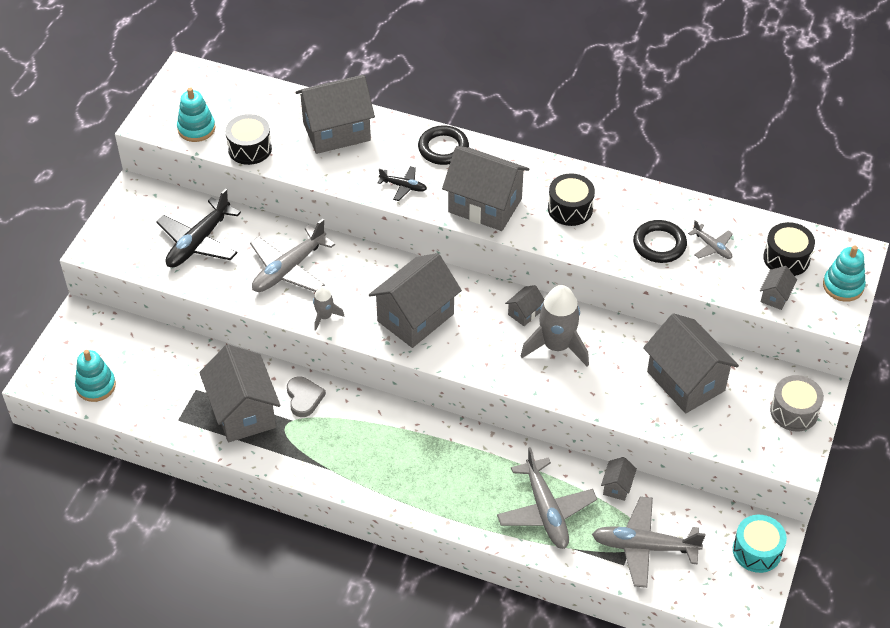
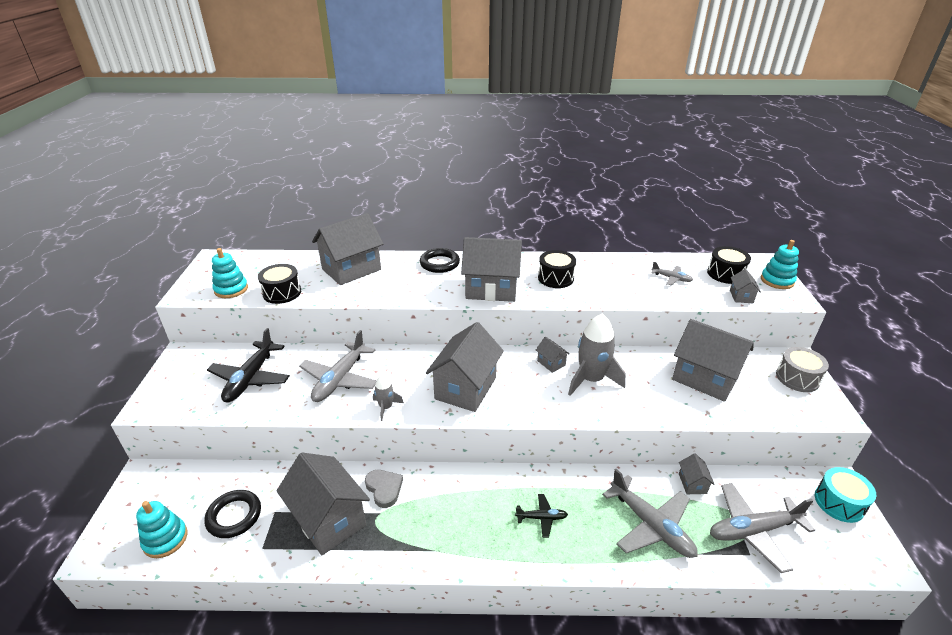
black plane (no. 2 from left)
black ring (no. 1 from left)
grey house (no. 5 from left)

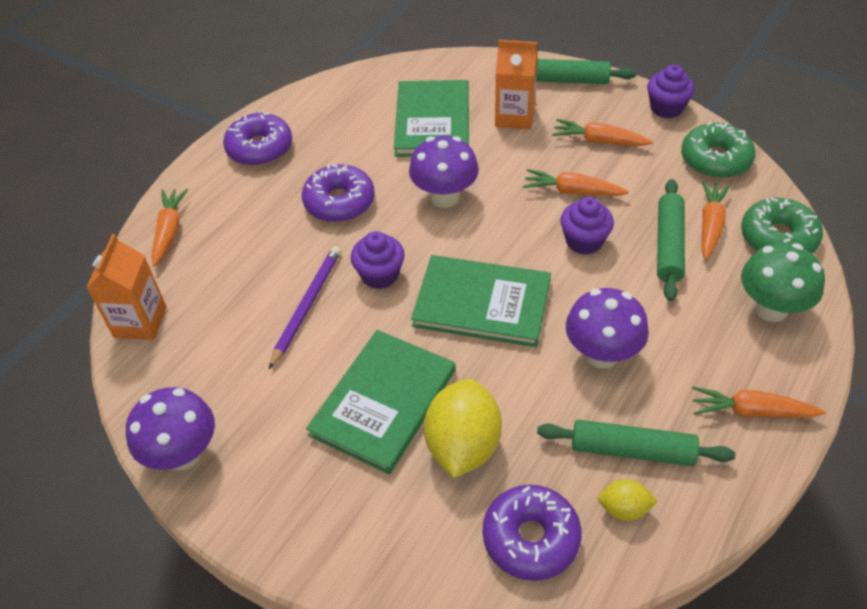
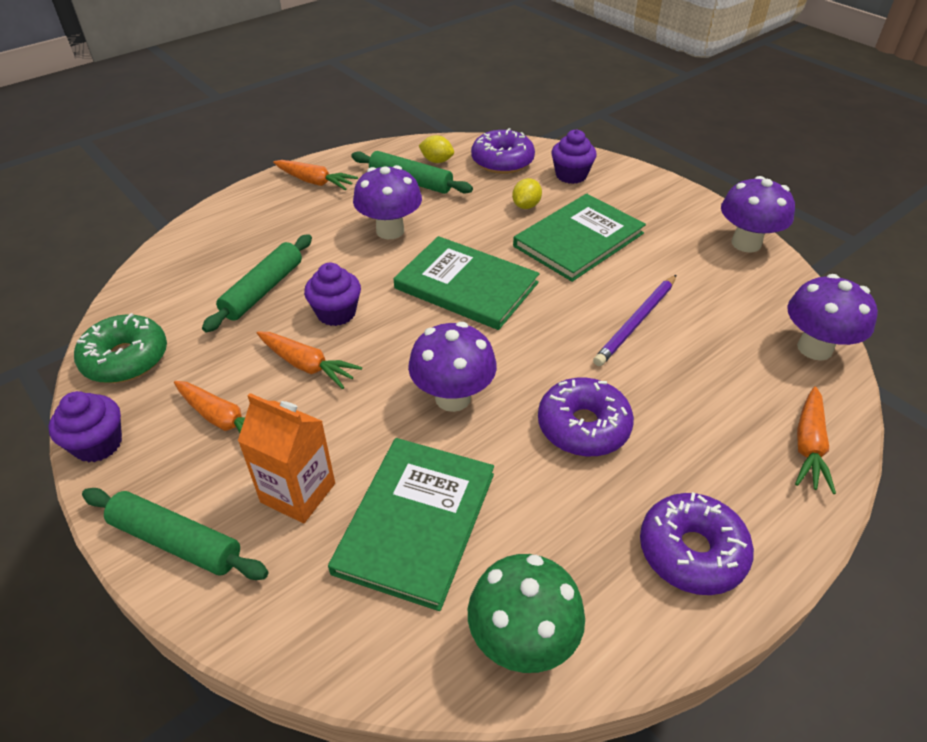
orange carrot (no. 4 from left in the first image)
green donut (no. 2 from left in the first image)
purple cupcake (no. 3 from left)
green mushroom
purple mushroom (no. 4 from left)
yellow lemon (no. 2 from left)

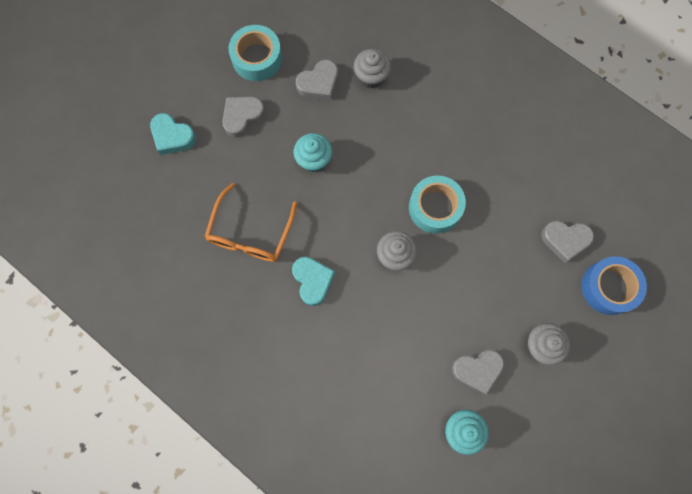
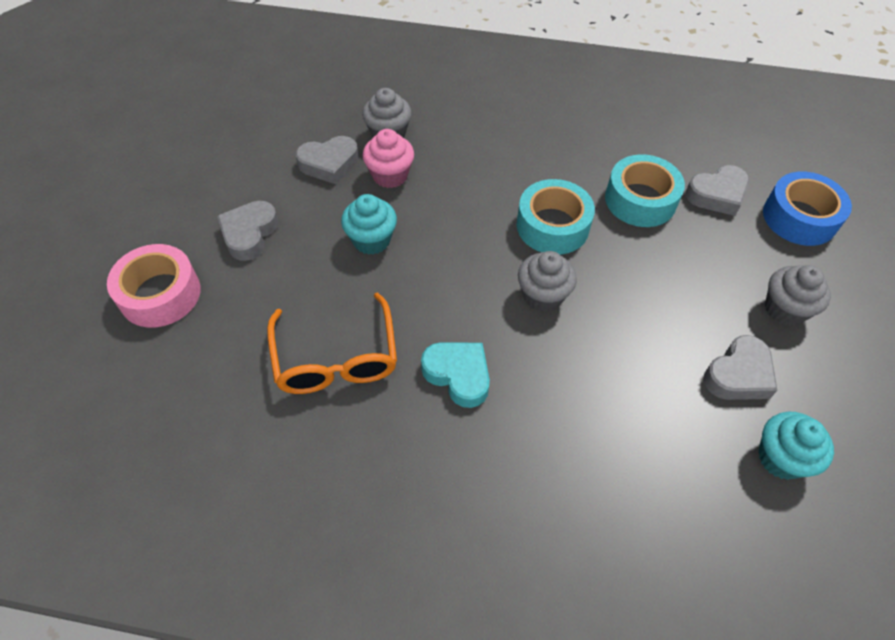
pink cupcake
turquoise tape (no. 2 from left)
pink tape
grey heart (no. 2 from left)

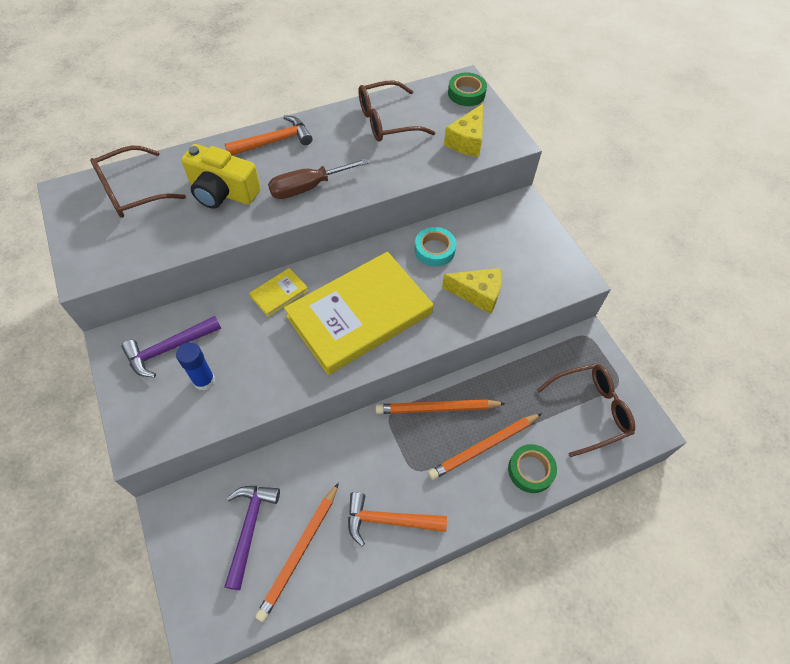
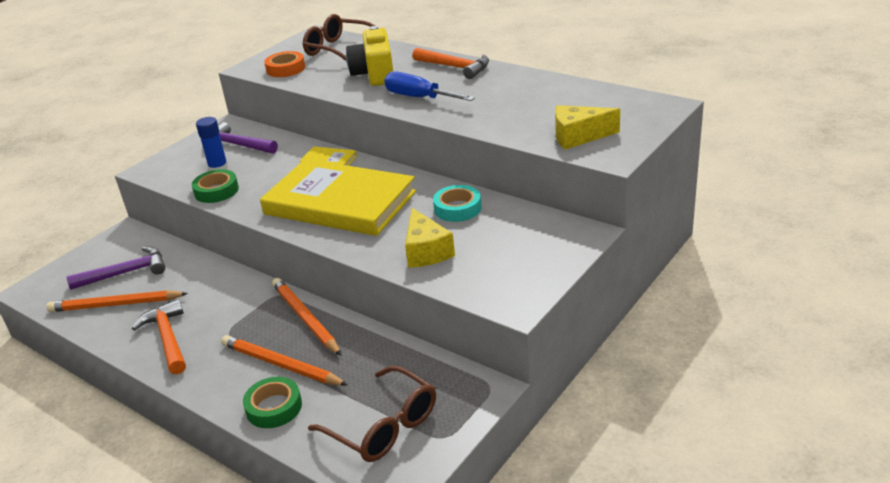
brown glasses (no. 2 from left in the first image)
orange tape
green tape (no. 1 from left)
blue screwdriver

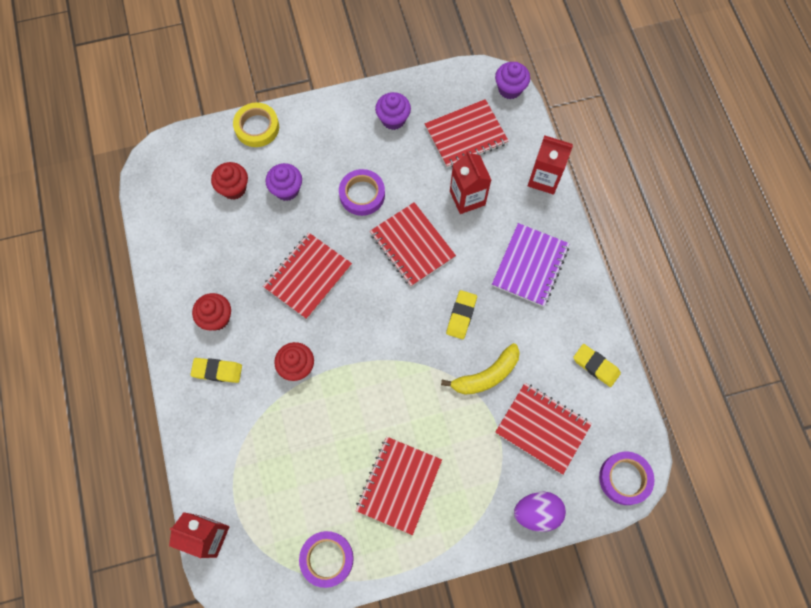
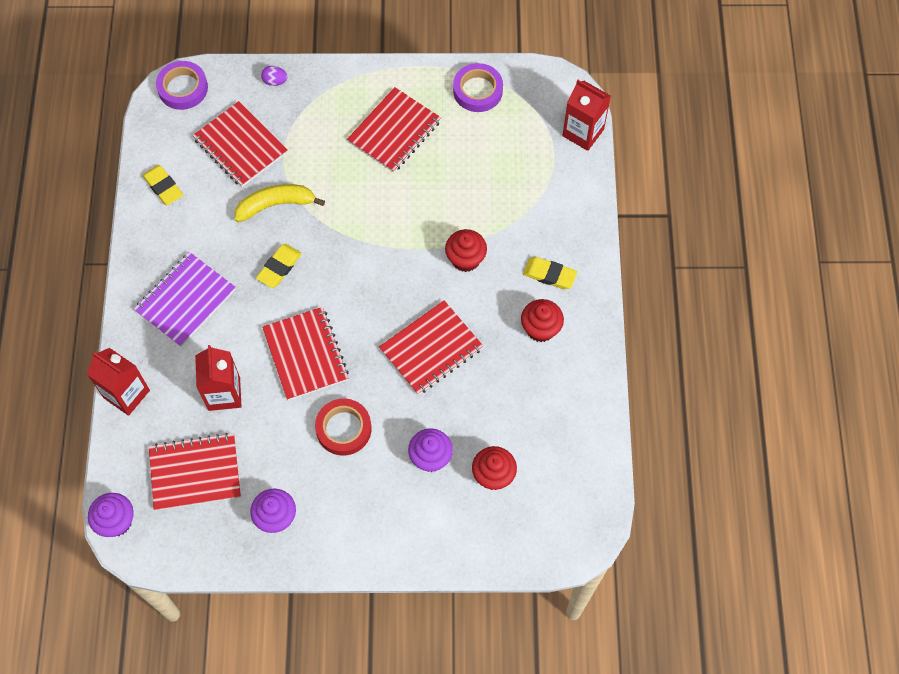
yellow tape
red tape
purple egg

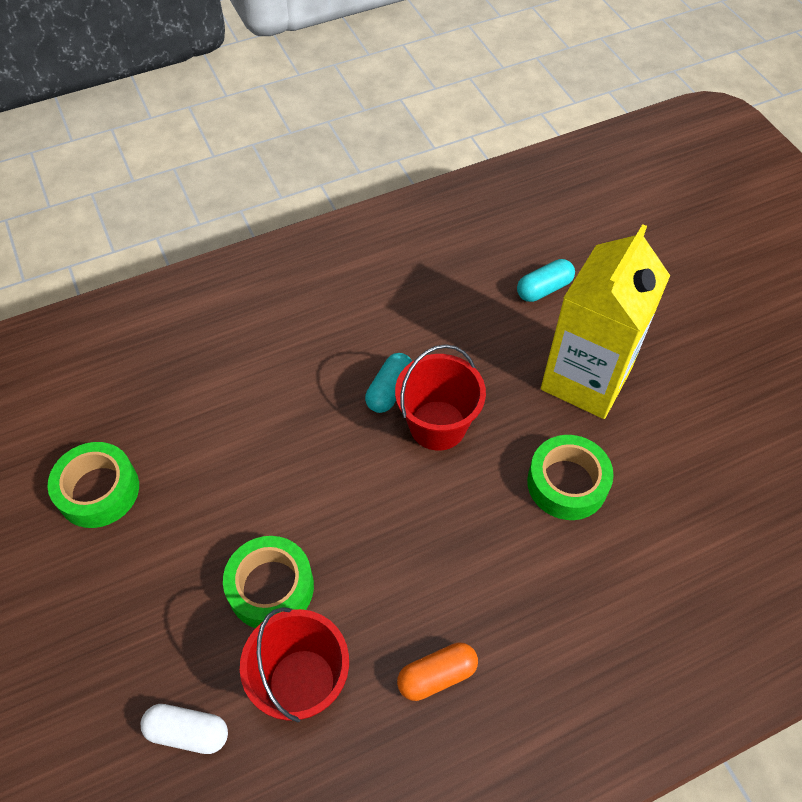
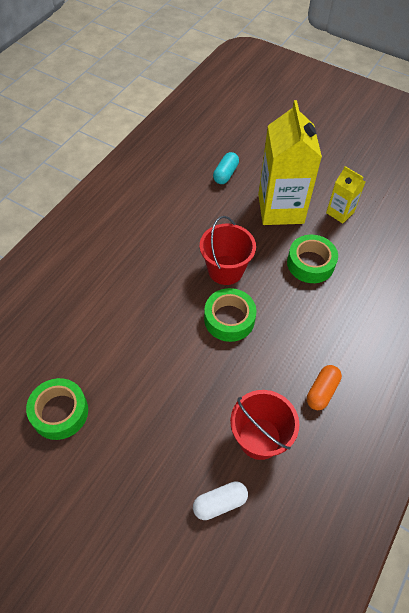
turquoise capsule (no. 1 from left in the first image)
yellow carton (no. 2 from left)
green tape (no. 2 from left)

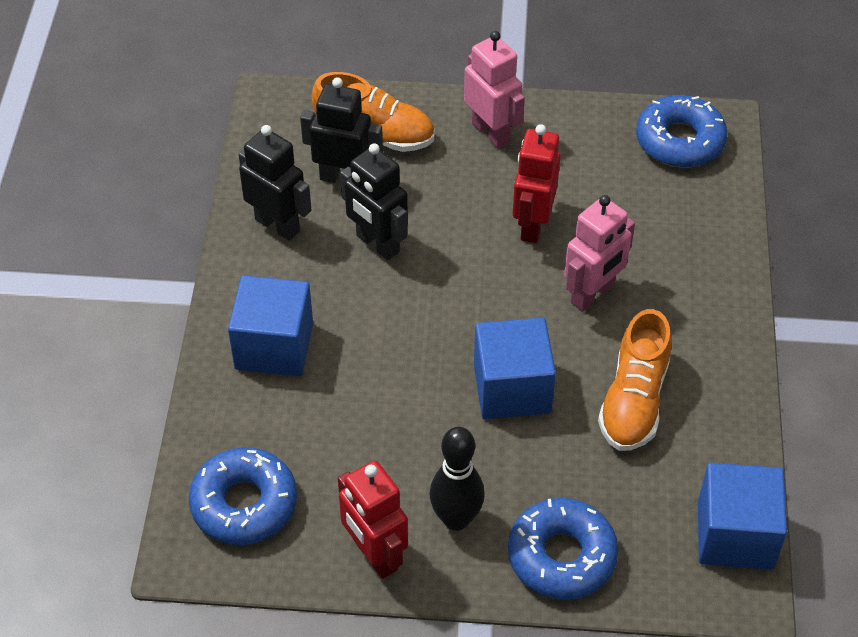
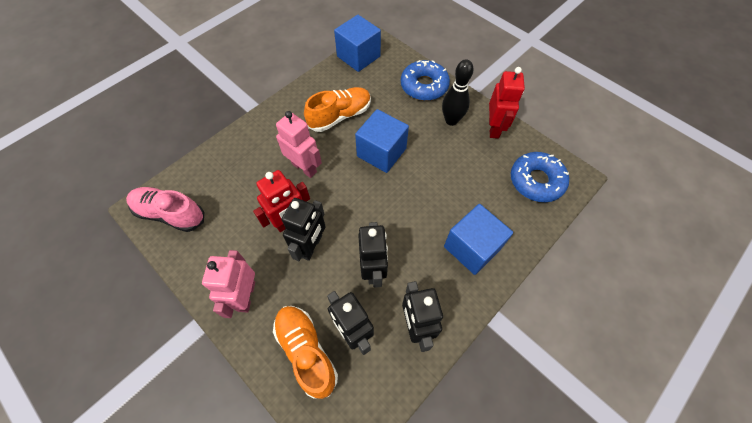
black robot (no. 1 from left)
pink shoe
pink robot (no. 2 from left)

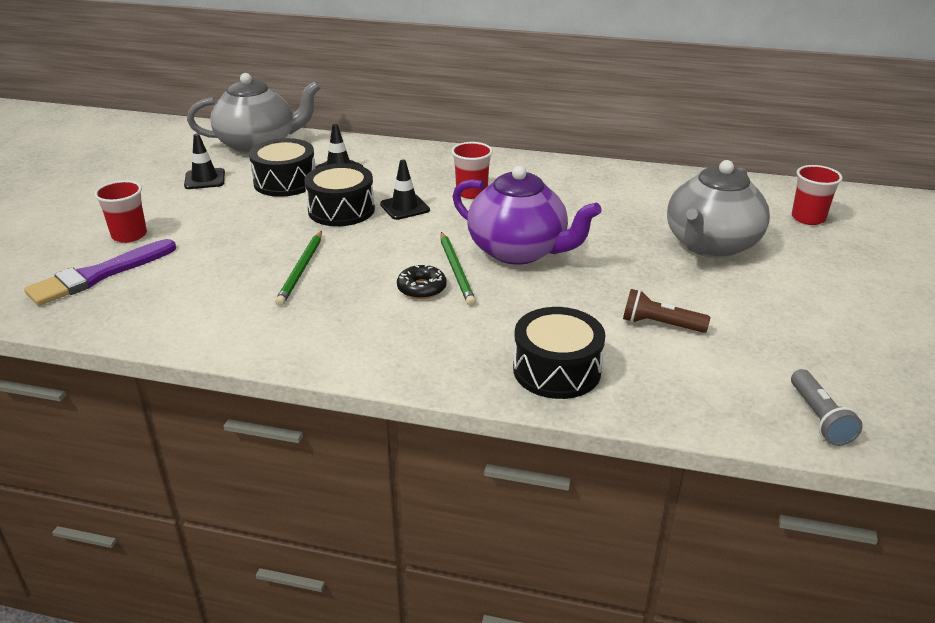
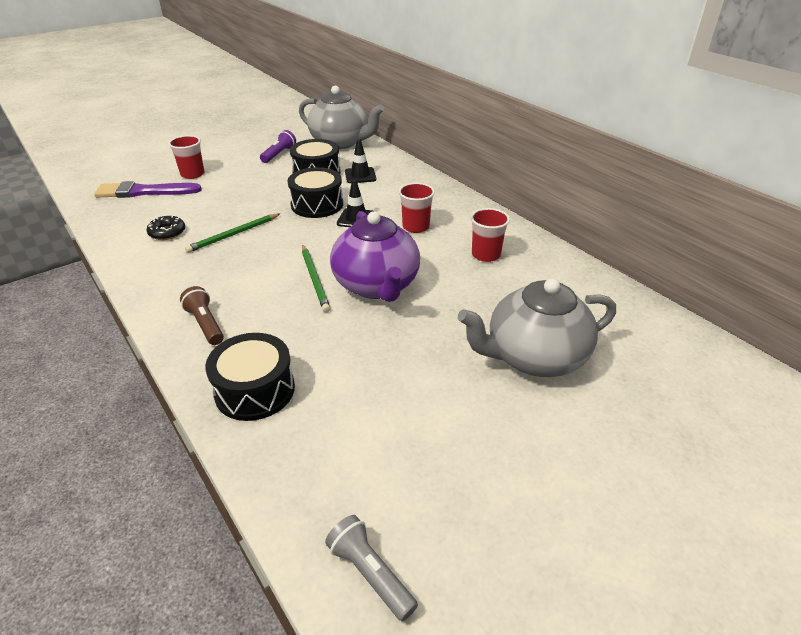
black donut
brown flashlight
red cup (no. 3 from left)
purple flashlight
green pencil (no. 2 from left)
grey flashlight

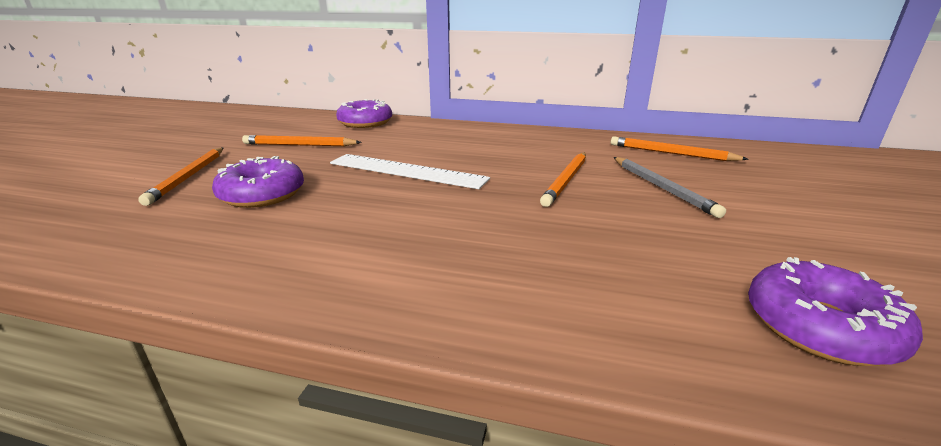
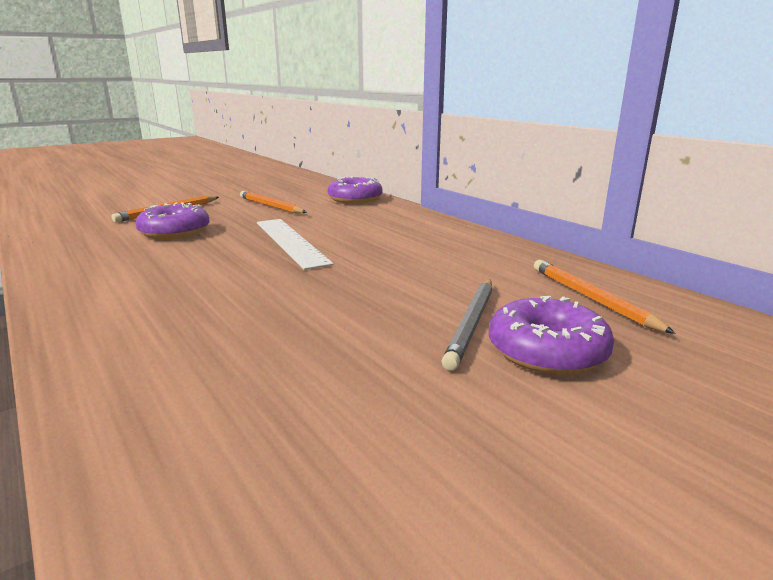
orange pencil (no. 3 from left in the first image)
purple donut (no. 3 from left)

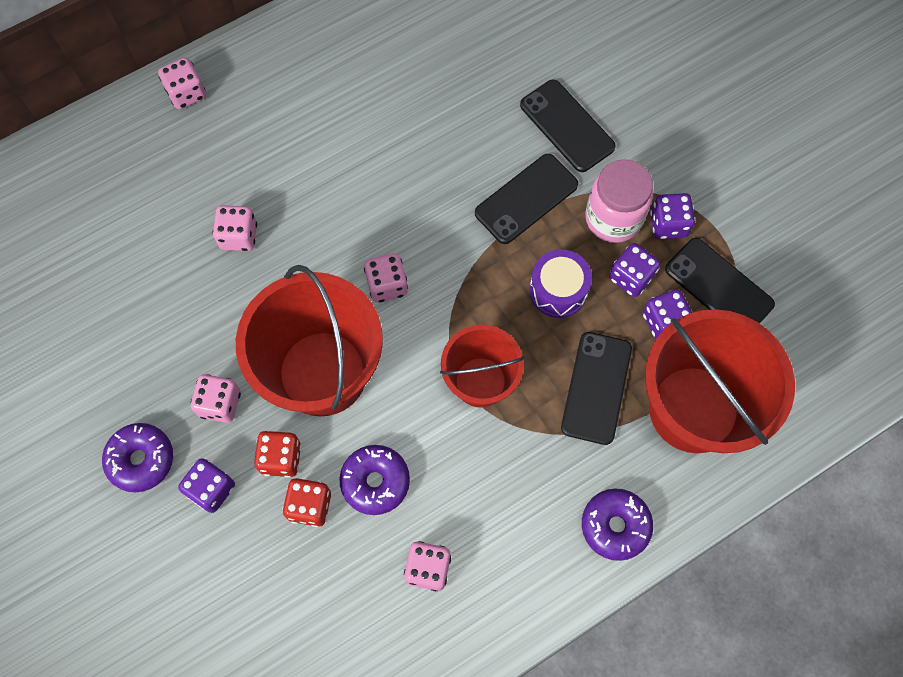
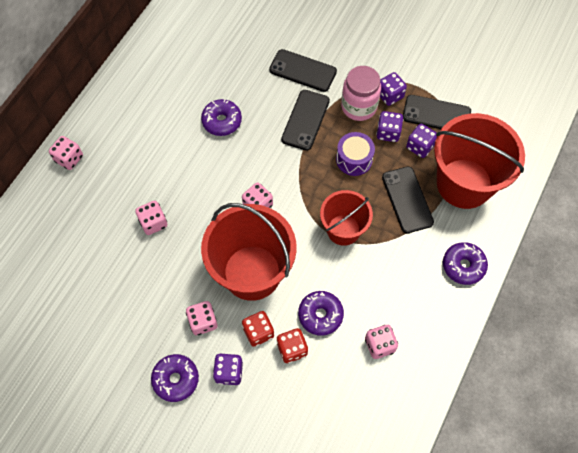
purple donut (no. 2 from left)

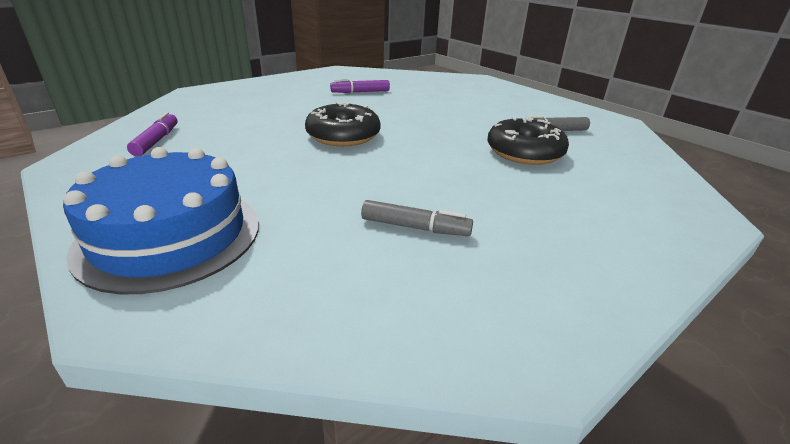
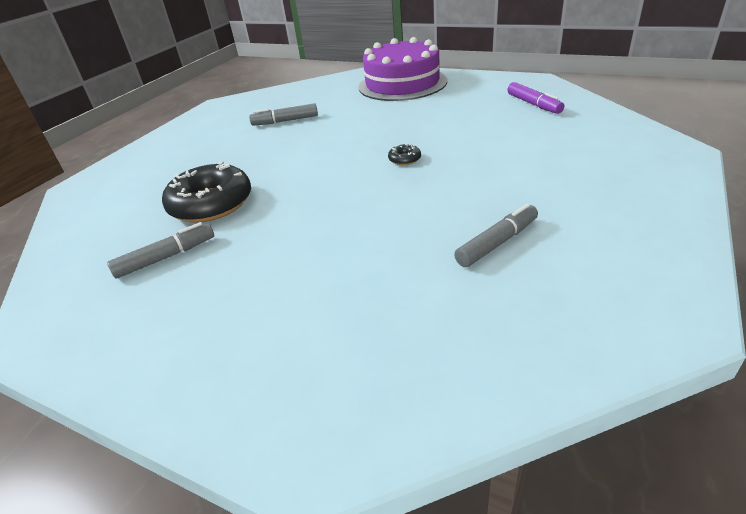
purple cake
grey marker (no. 3 from left)
black donut (no. 2 from left)

